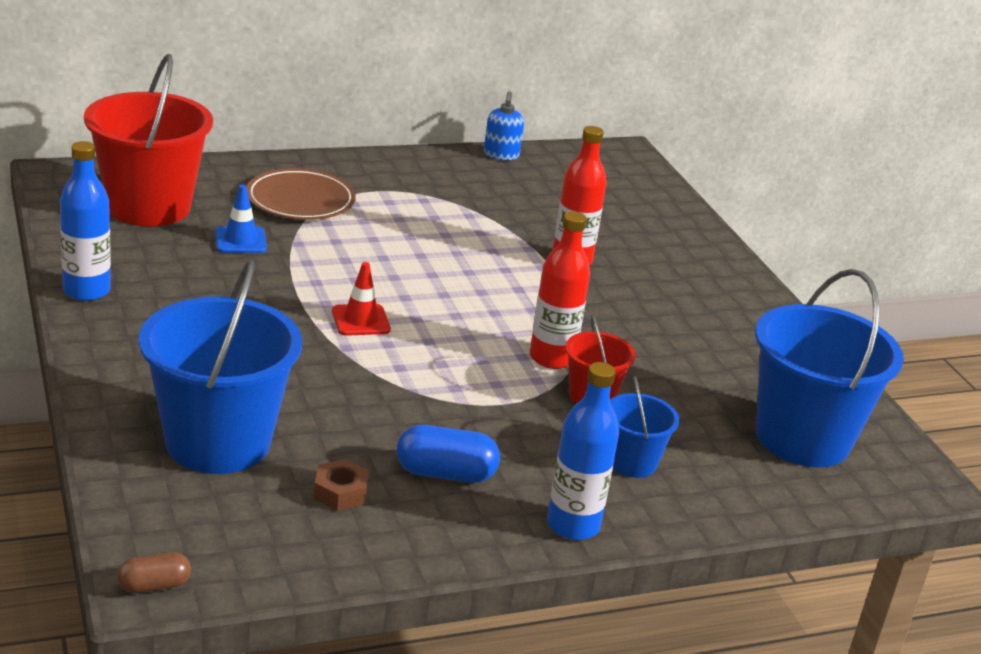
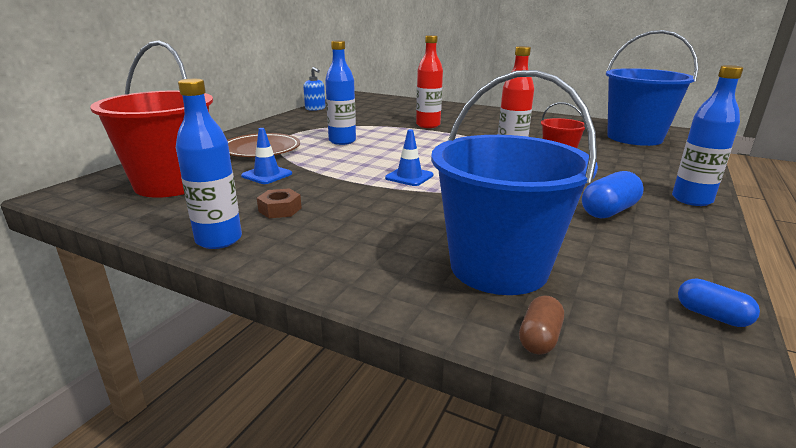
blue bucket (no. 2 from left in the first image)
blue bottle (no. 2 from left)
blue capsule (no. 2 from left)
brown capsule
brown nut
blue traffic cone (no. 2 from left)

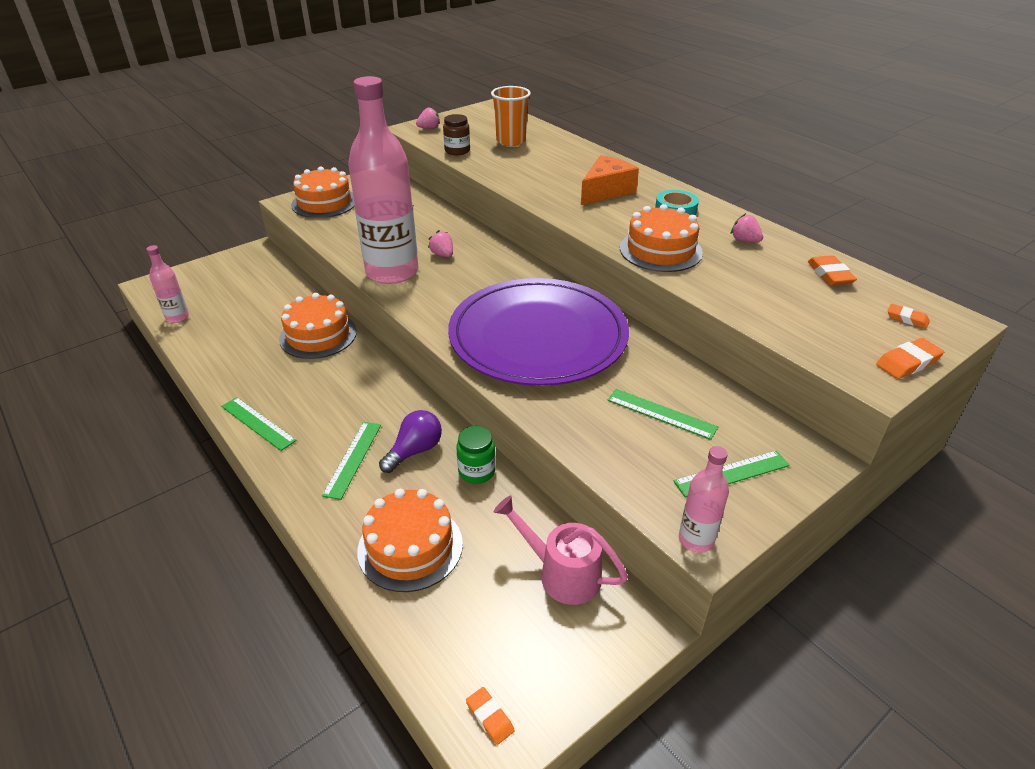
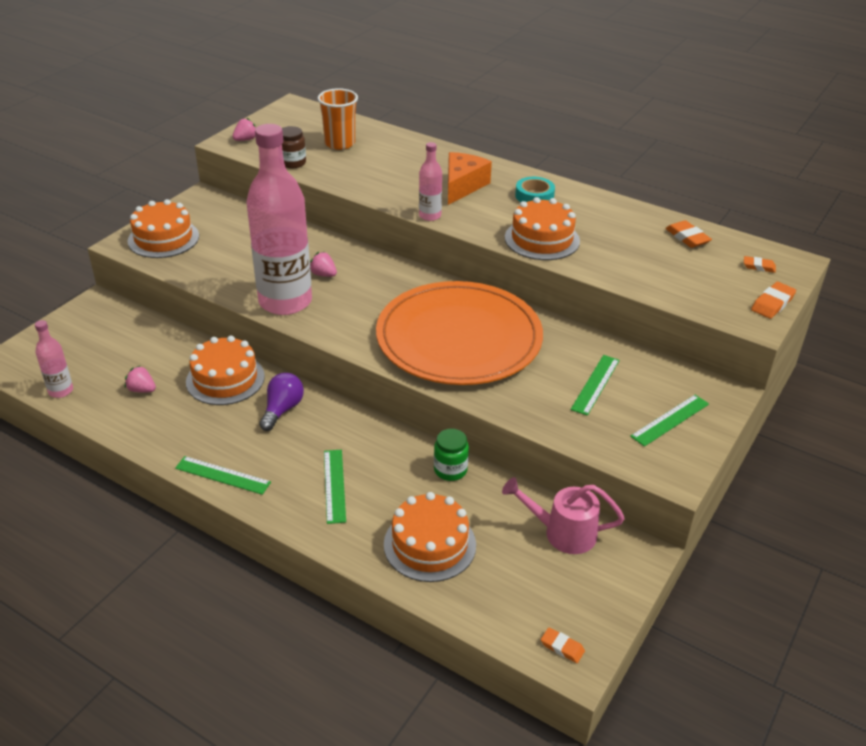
purple light bulb
pink bottle (no. 3 from left)
pink strawberry (no. 1 from left)
orange plate
green ruler (no. 3 from left)

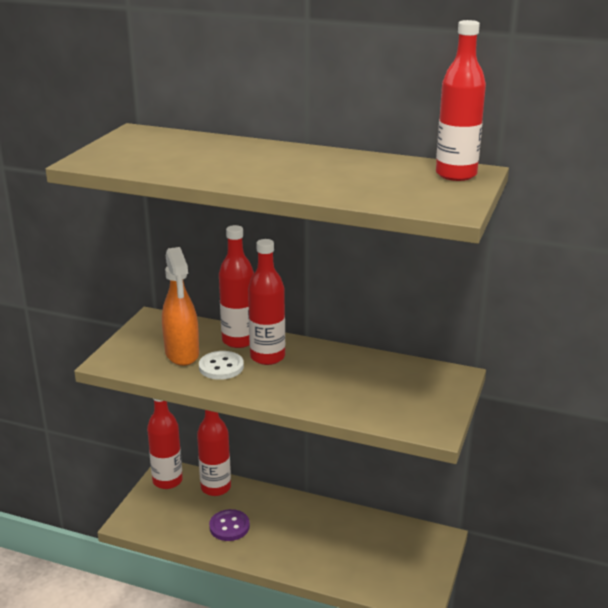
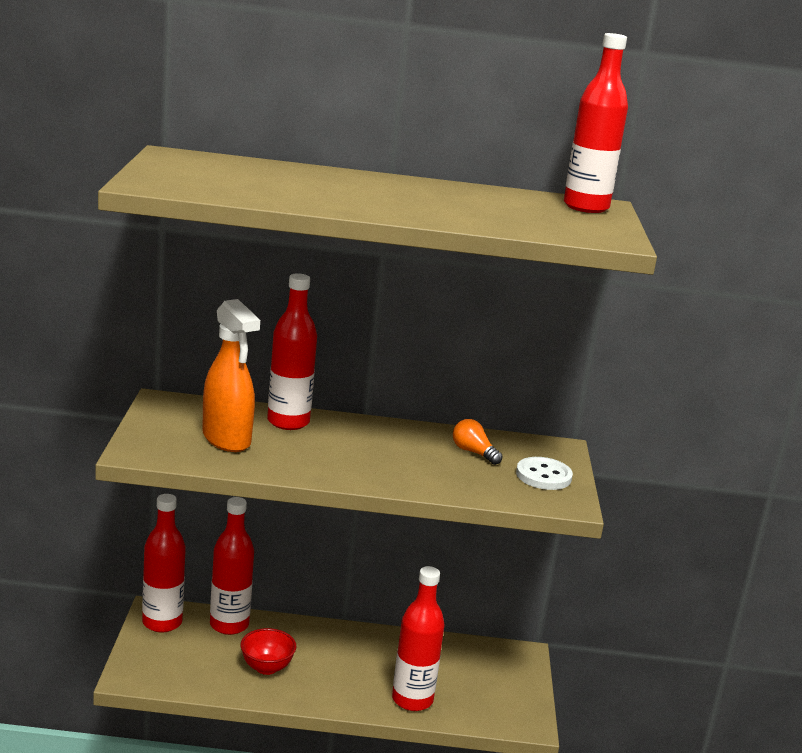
orange light bulb
white button
red bottle (no. 4 from left)
red bowl

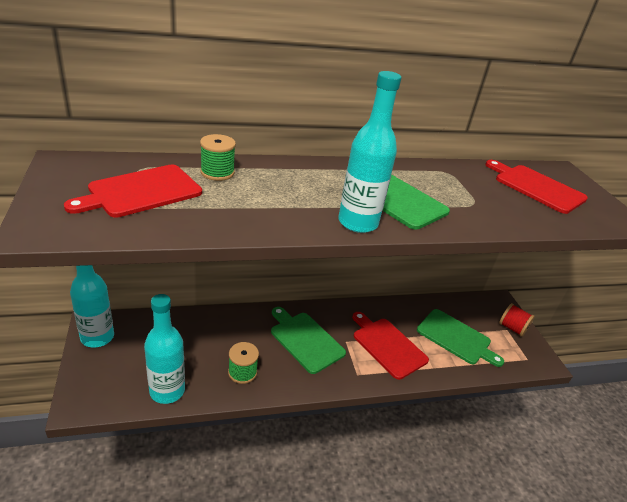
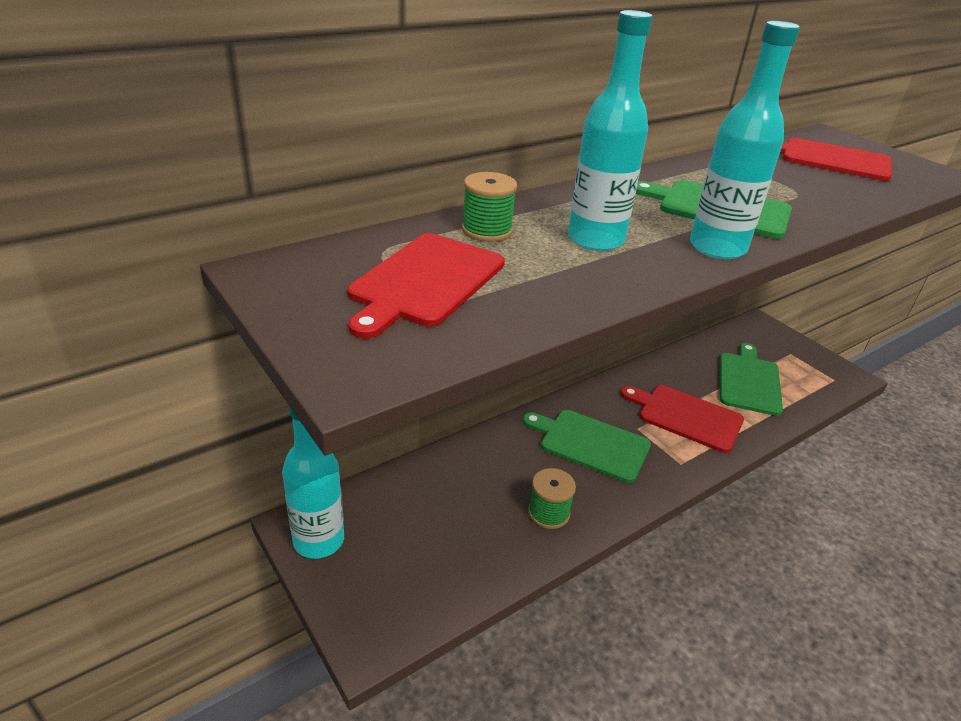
red spool
turquoise bottle (no. 2 from left)
green cutting board (no. 3 from left)

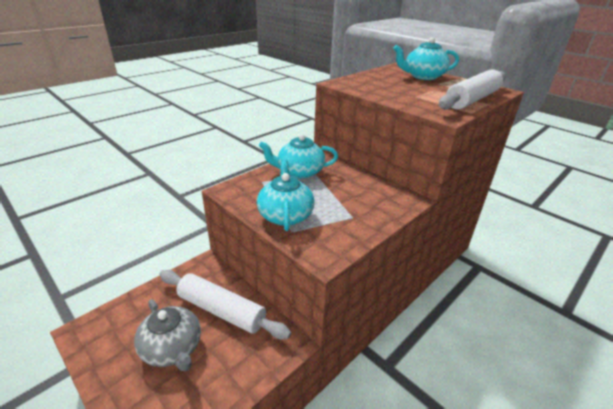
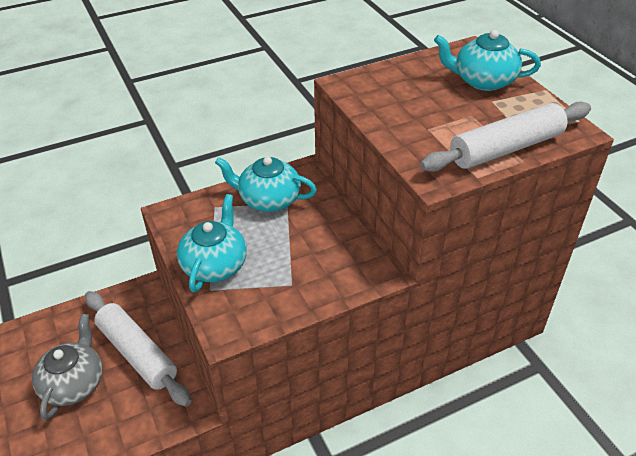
grey teapot

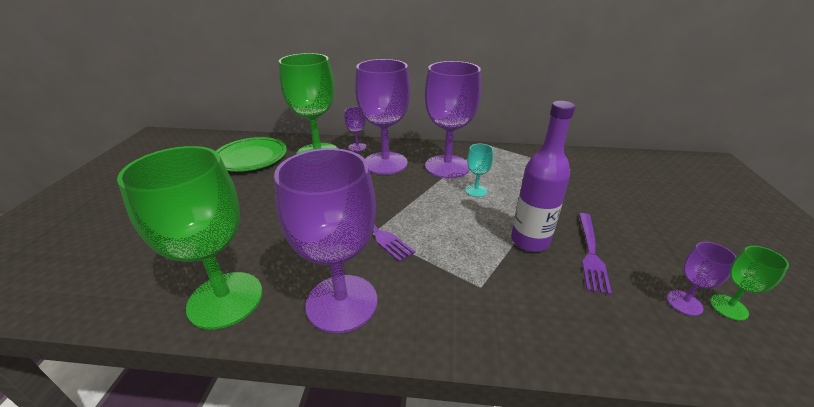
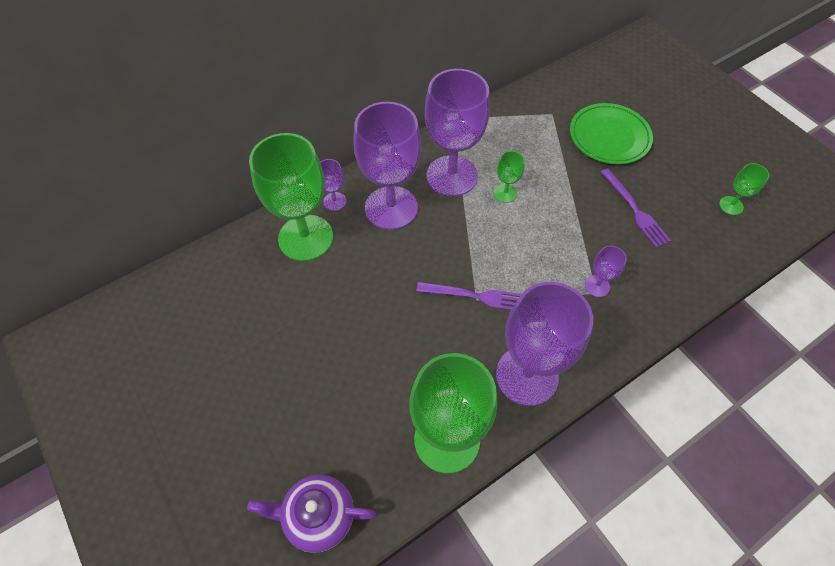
purple bottle
purple teapot
green plate
purple goblet (no. 5 from left)
green goblet (no. 3 from left)

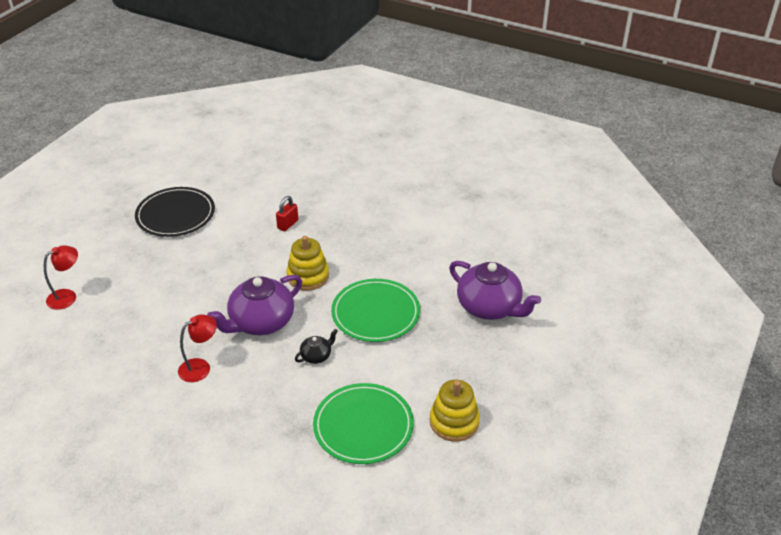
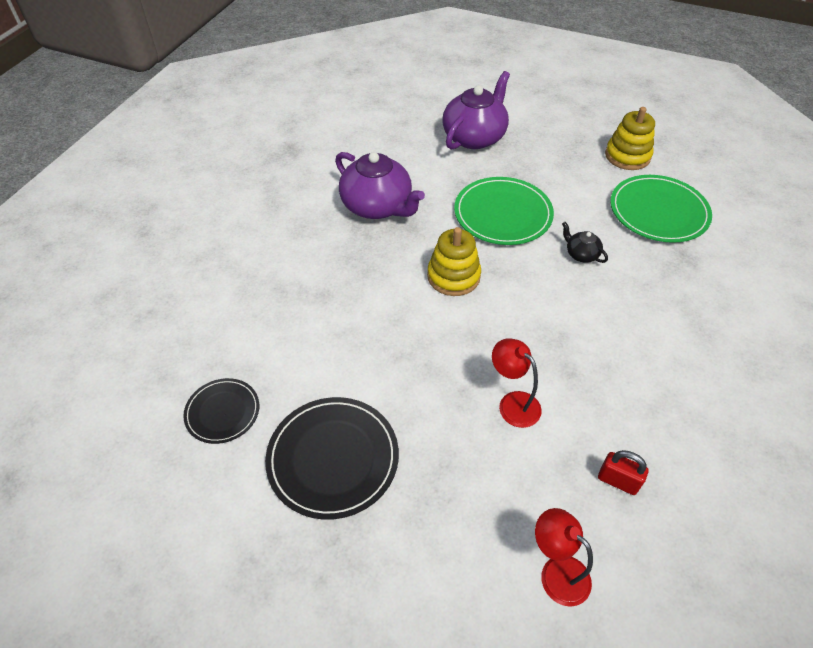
black plate (no. 1 from left)
red lamp (no. 1 from left)
purple teapot (no. 1 from left)
red padlock

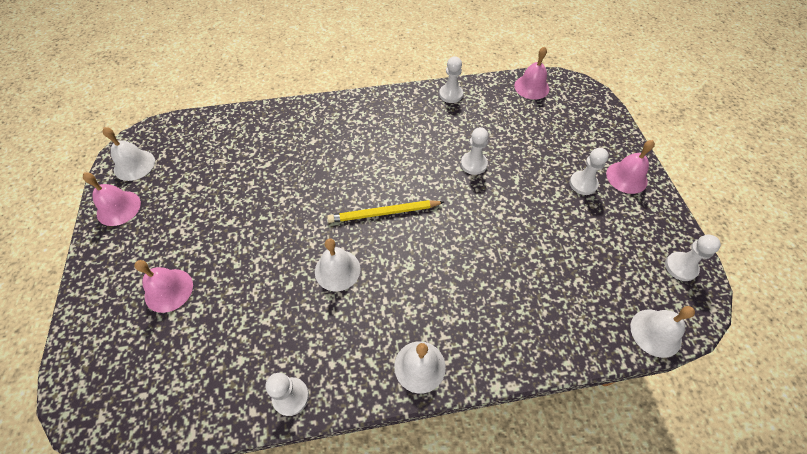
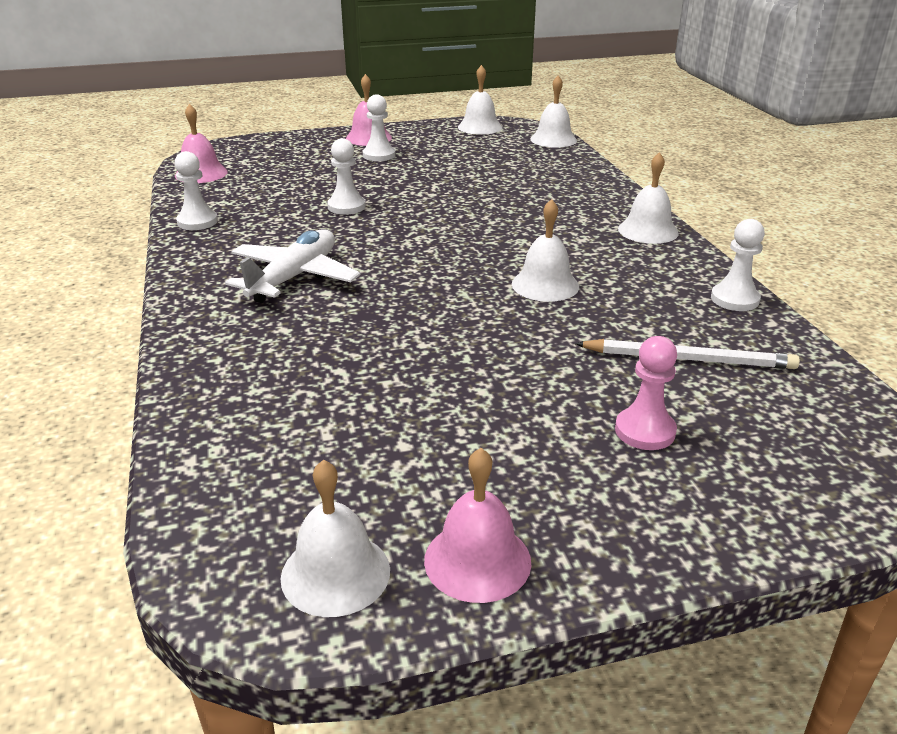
yellow pencil
white plane
white pencil
pink pawn
white bell (no. 2 from left)

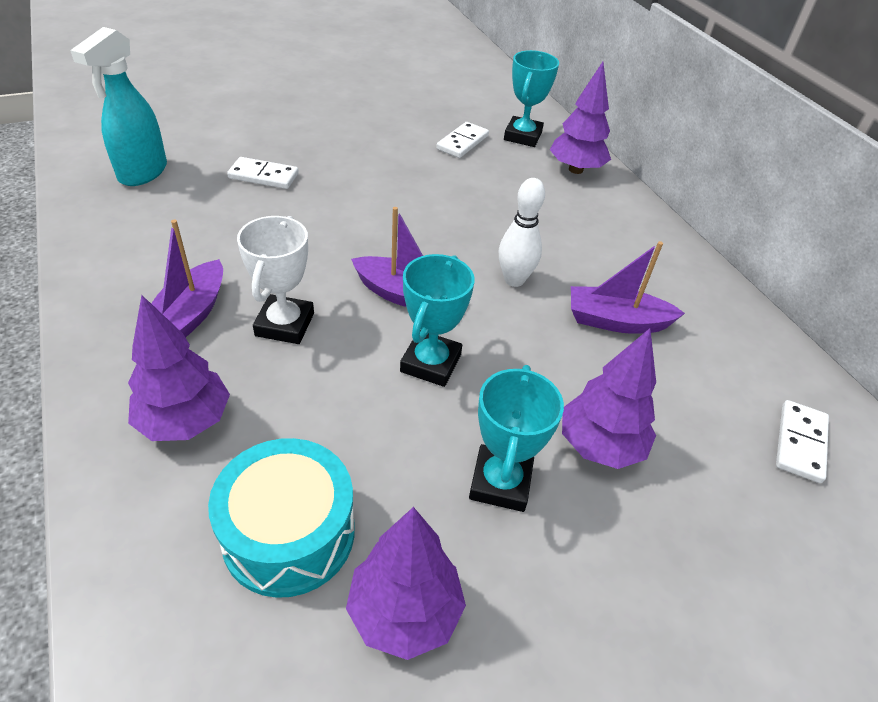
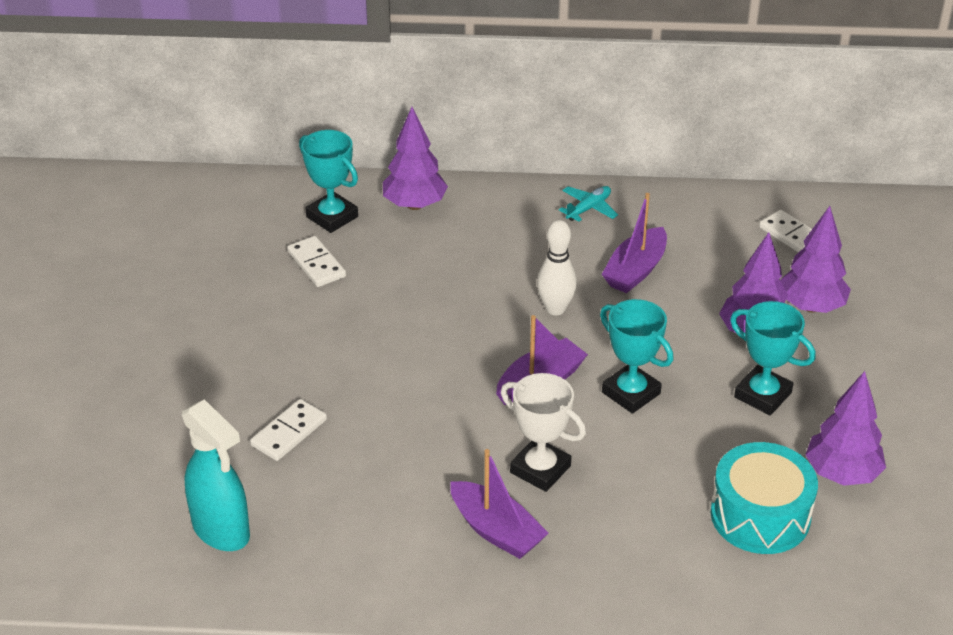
turquoise plane
purple tree (no. 3 from left)

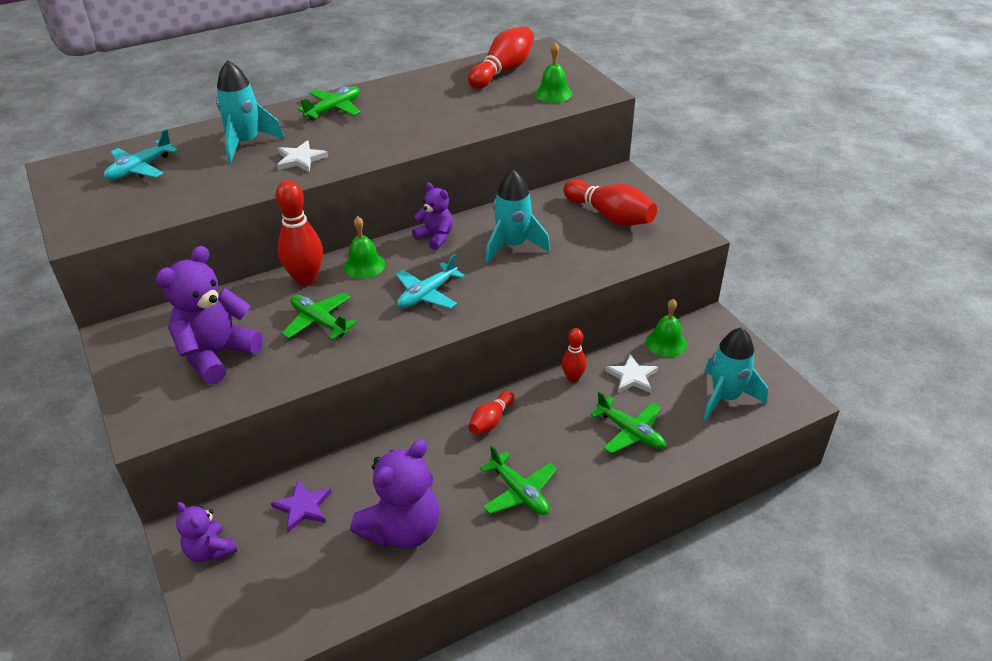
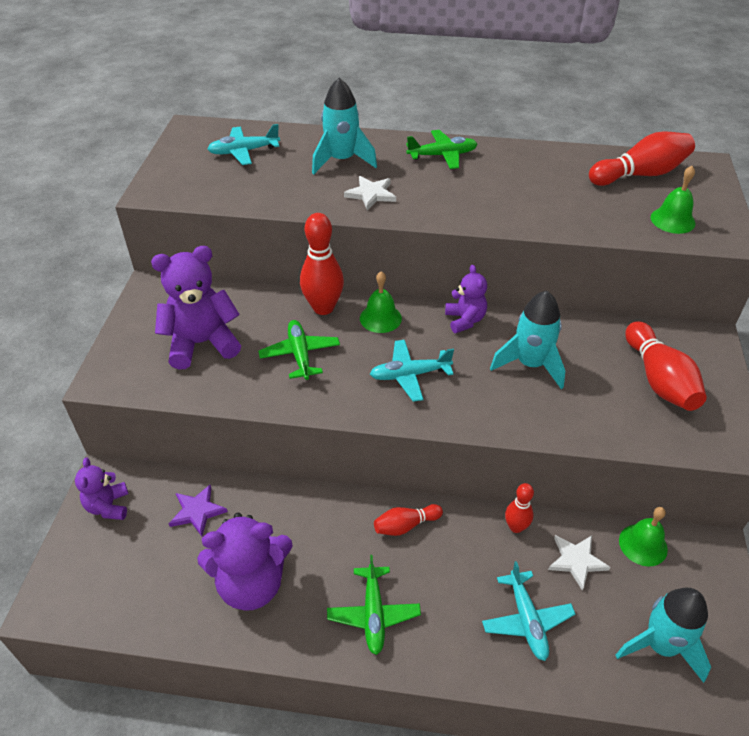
turquoise plane (no. 3 from left)

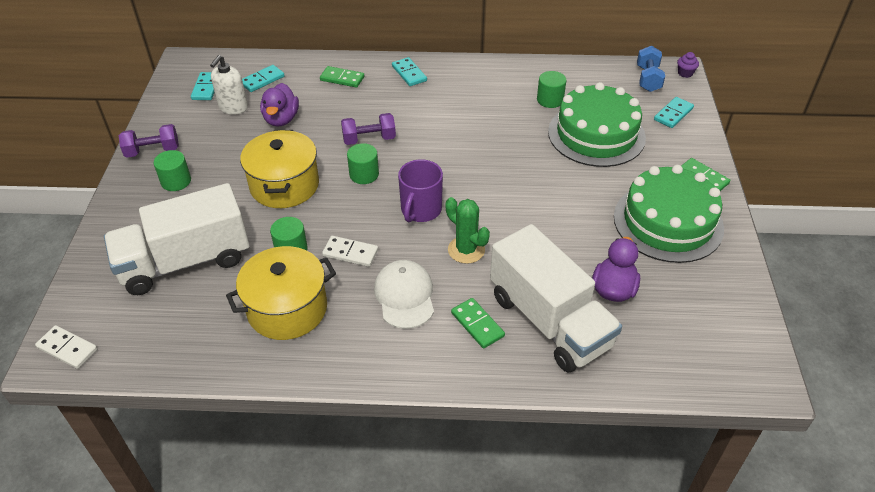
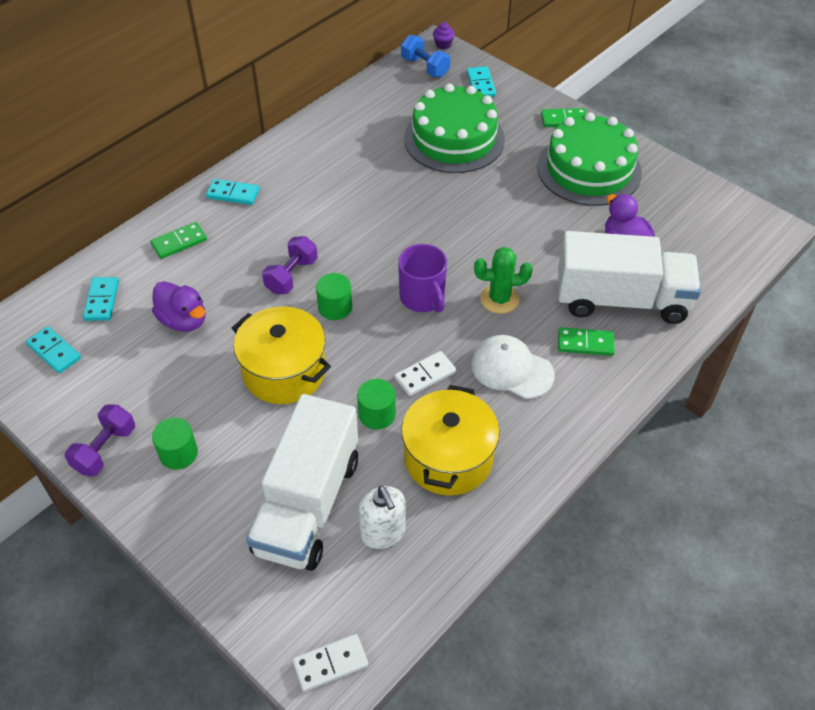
green cylinder (no. 4 from left in the first image)
white soap dispenser

